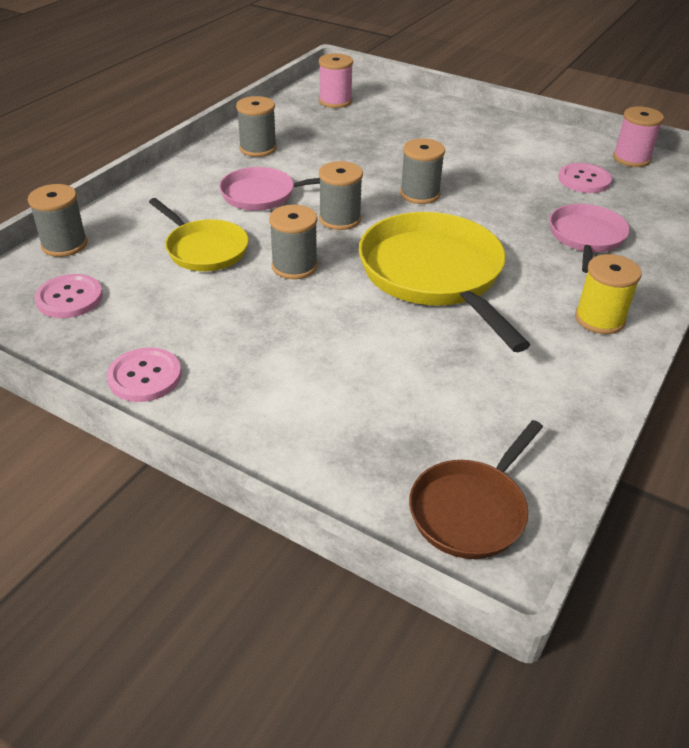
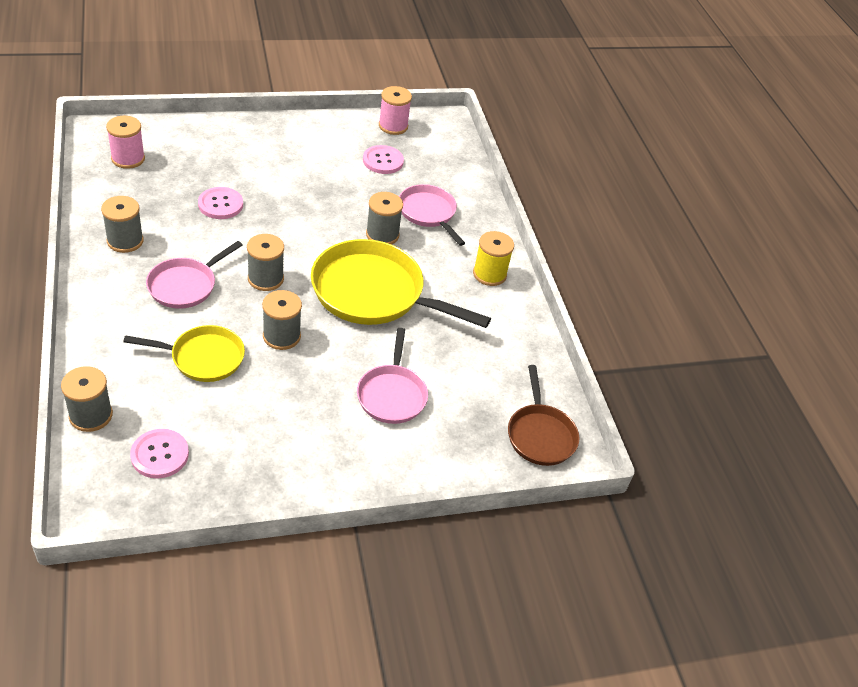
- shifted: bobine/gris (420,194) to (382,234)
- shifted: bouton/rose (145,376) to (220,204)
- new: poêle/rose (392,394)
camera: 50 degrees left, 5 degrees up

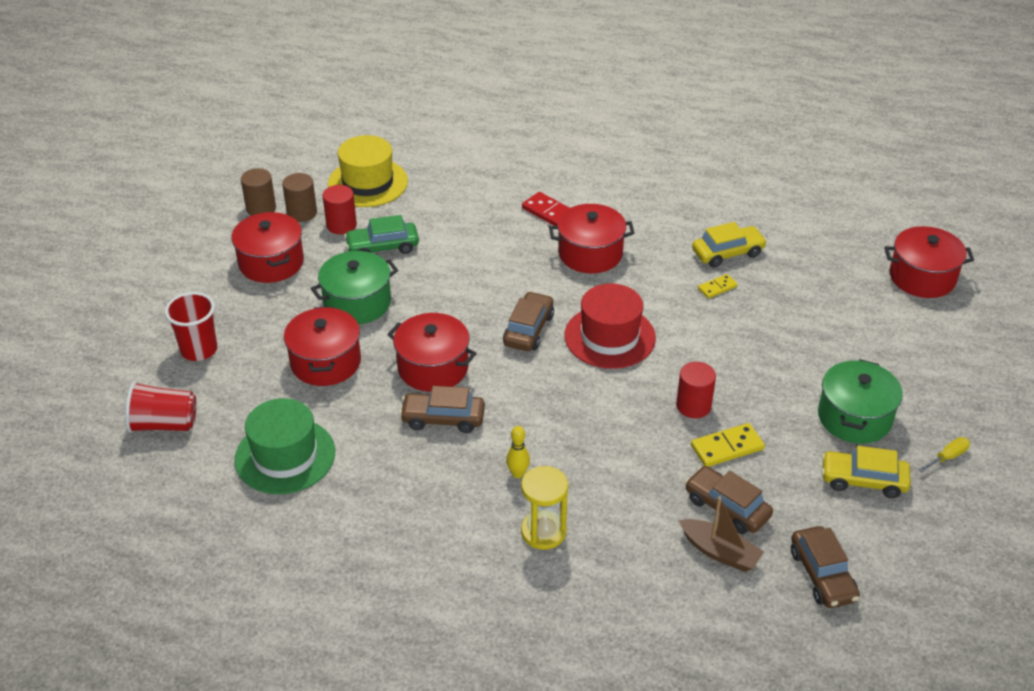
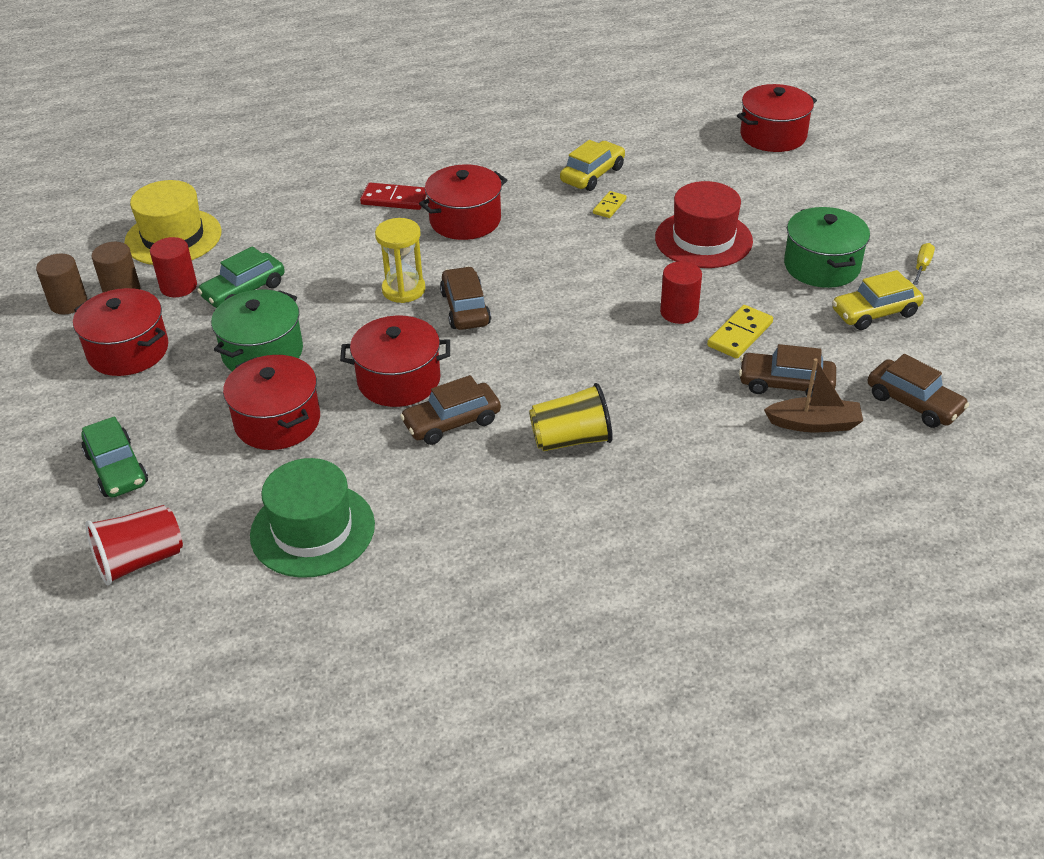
- shifted: chapeau/rouge (609,337) to (703,239)
- swapped: gobelet/rouge (199,350) to voiture/vert (117,469)
- swapped: quille/jaune (518,473) to gobelet/jaune (571,439)
- shifted: sablier/jaune (543,532) to (403,290)
camera: 30 degrees left, 0 degrees up

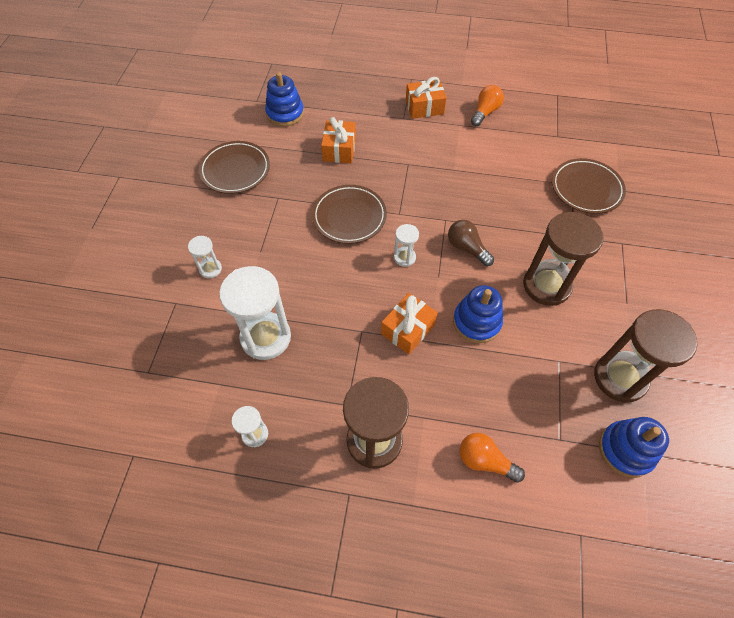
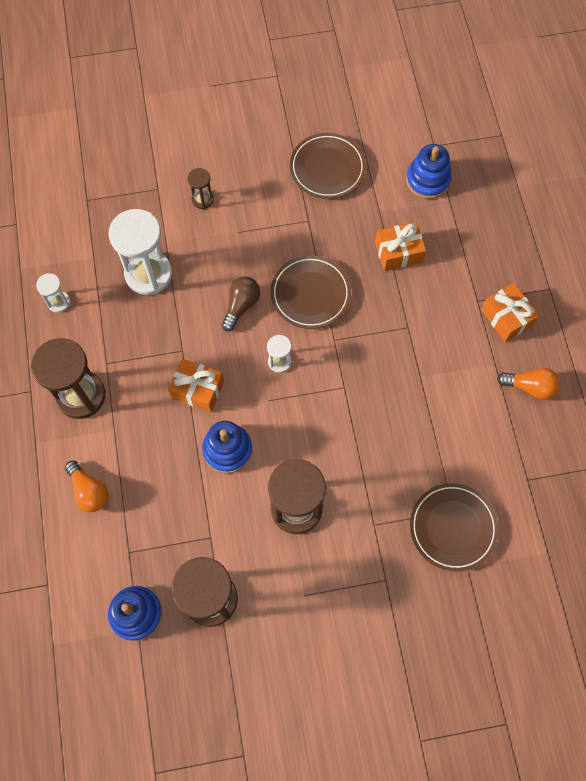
- shifted: ampoule/marron (467,248) to (241,306)
- repainted: sablier/blanc (210,269) to sablier/marron (202,200)
- rotated: ampoule/orange (485,461) = (89,491) 135 degrees clockwise
camera: 70 degrees right, 10 degrees up

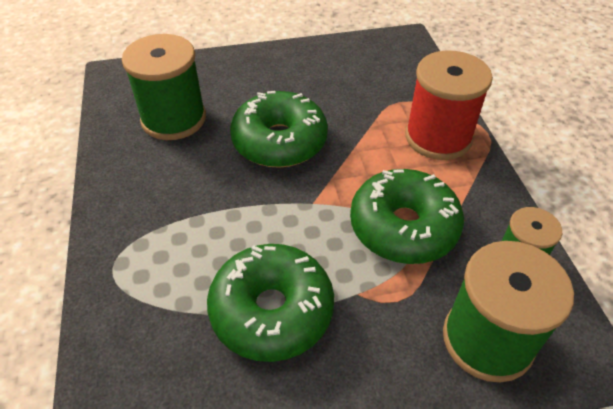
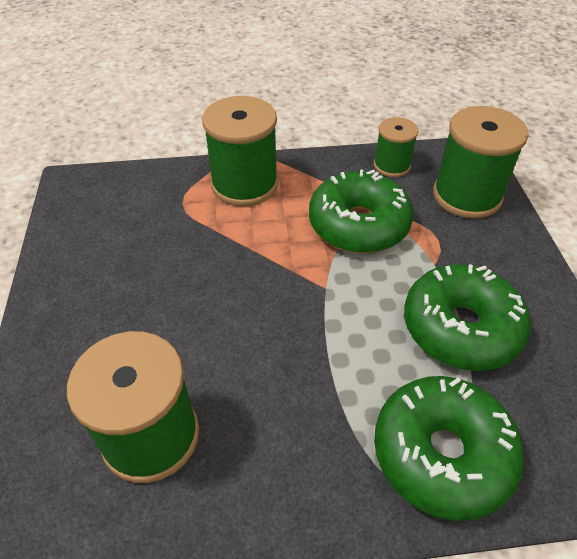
- repainted: bobine/rouge (438,137) to bobine/vert (244,184)
- shifted: beignet/vert (279,141) to (442,454)
camera: 85 degrees left, 0 degrees up

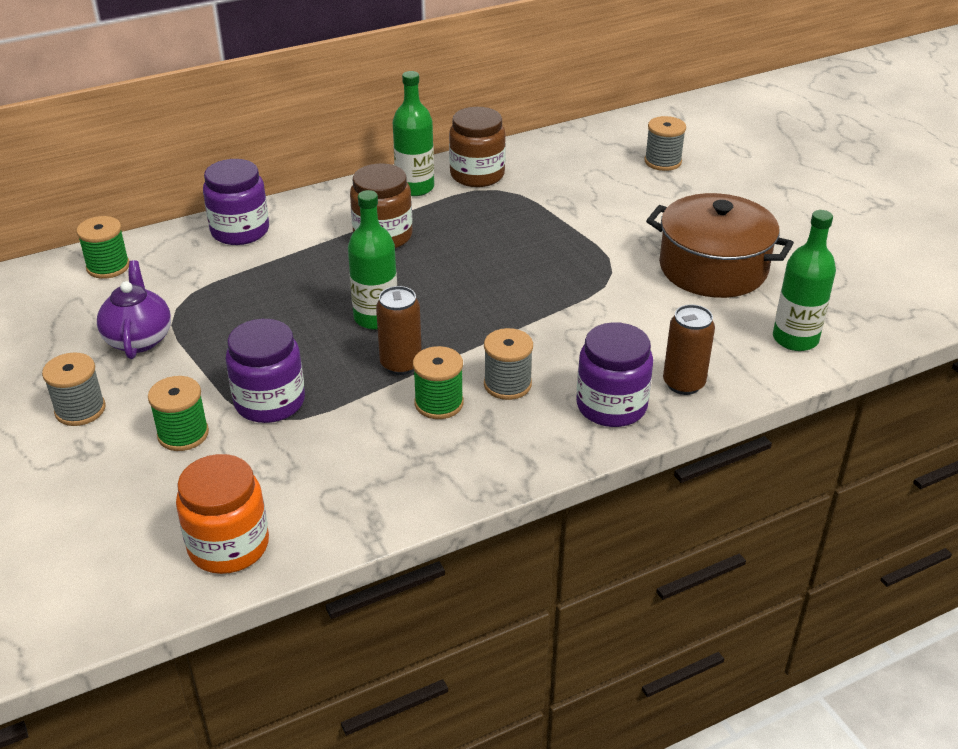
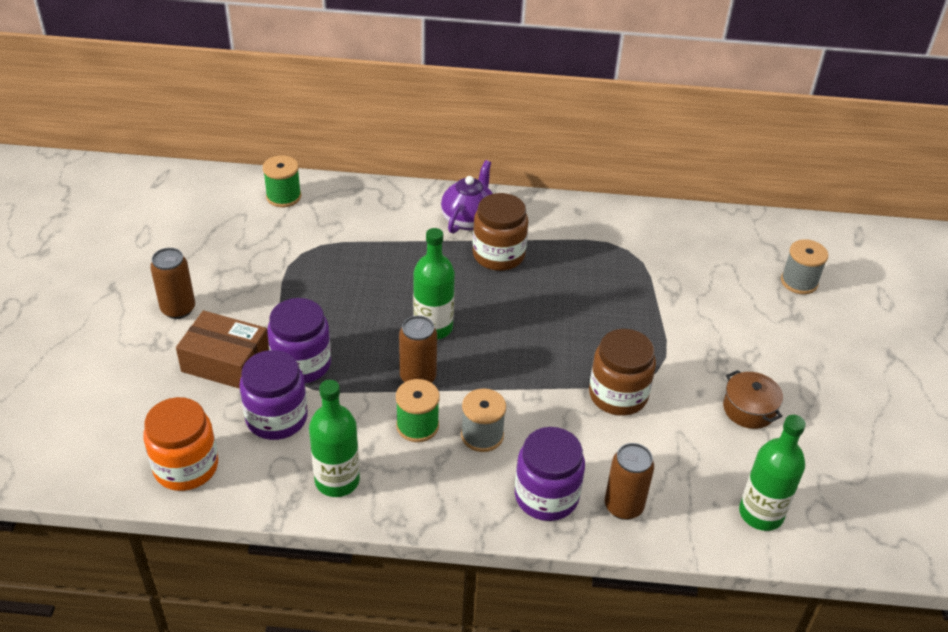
- shifted: bouteille/vert (415,187) to (337,480)
- shifted: bocal/marron (477,175) to (618,395)
- shifted: bocal/violet (240,231) to (276,418)
- scaled: marmite/marron (713,268) = (749,409) x0.50
- shifted: théière/violet (139,339) to (468,219)
- swapped: bobine/gris (80,410) to canette/marron (178,309)
- swapped: bobine/vert (183,434) to boîte/marron (226,362)
camera: 30 degrees right, 5 degrees up

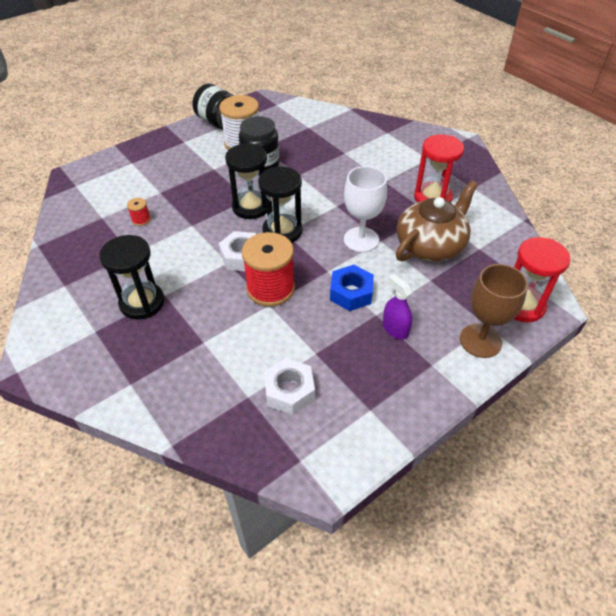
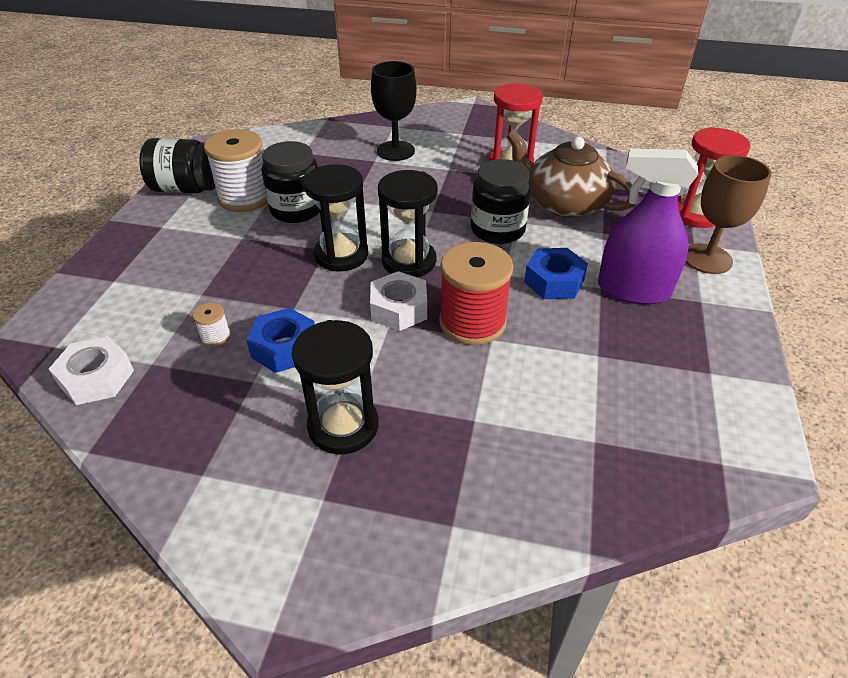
- swapped: verre à pied/blanc (361,240) to bocal/noir (497,230)
- rotated: théière/marron (431,245) = (564,203) 60 degrees counterclockwise
- repainted: bobine/rouge (141,220) to bobine/blanc (215,336)
- scaled: vaporisateur/violet (395,329) = (633,290) x1.83
- shifted: écrou/blanc (289,391) to (97,378)
- new: verre à pied/noir (395,151)
- new: écrou/bleu (284,348)
camera: 40 degrees left, 5 degrees down

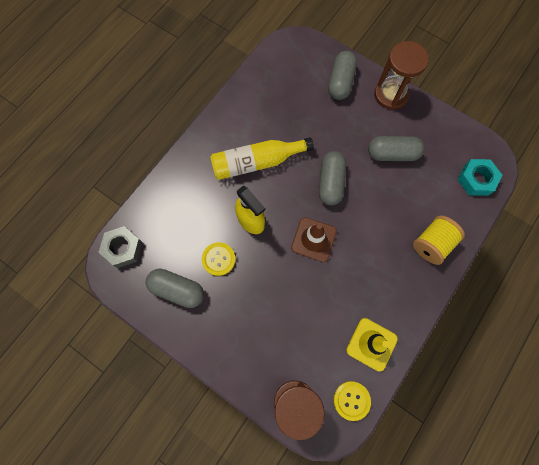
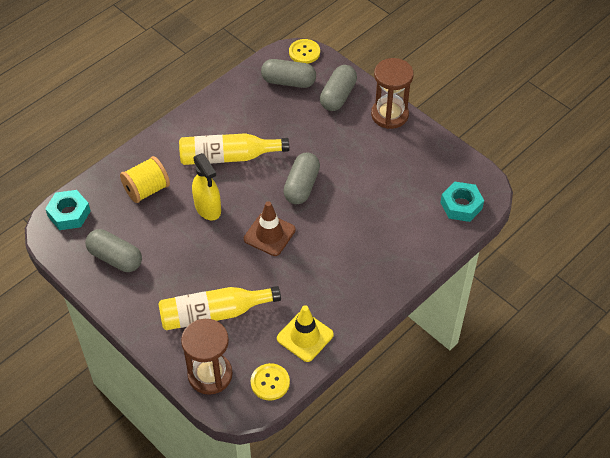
- shifted: gélule/gris (392,154) to (288,81)
- shifted: bobine/jaune (432,244) to (147,190)
- repainted: écrou/gris (123,248) to écrou/turquoise (69,214)
- shifted: bouton/jaune (218,259) to (304,52)
- new: bouteille/jaune (214,314)
camera: 10 degrees right, 20 degrees down

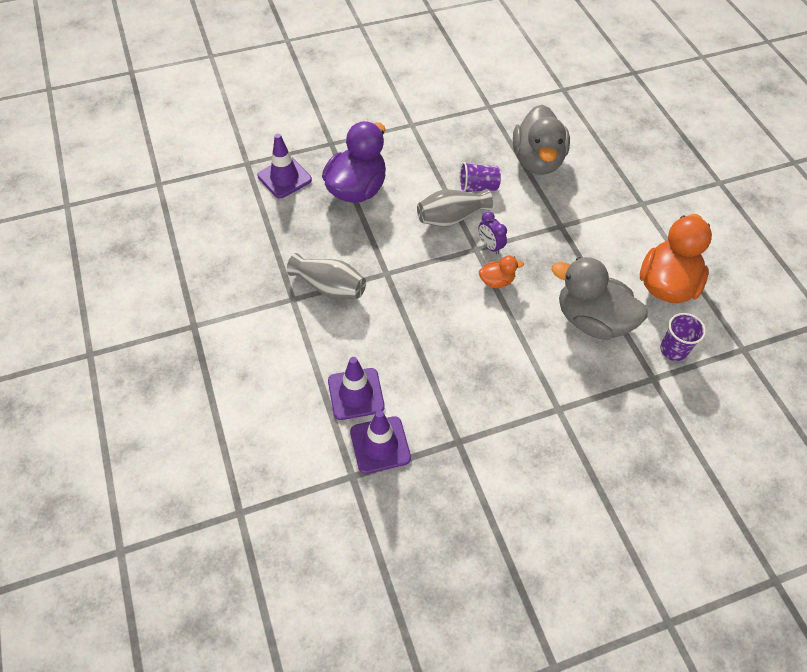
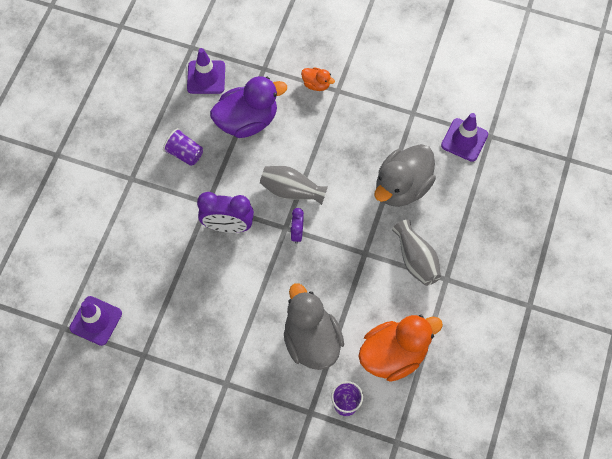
- shifted: gobelet/violet (477,187) to (185,153)
- shifted: vase/gris (329,287) to (416,259)
- shifted: canard/orange (496,281) to (316,84)
- shifted: cône de chantier/violet (356,394) to (464,140)
- new: réveil/violet (228,226)
camera: 40 degrees right, 10 degrees up

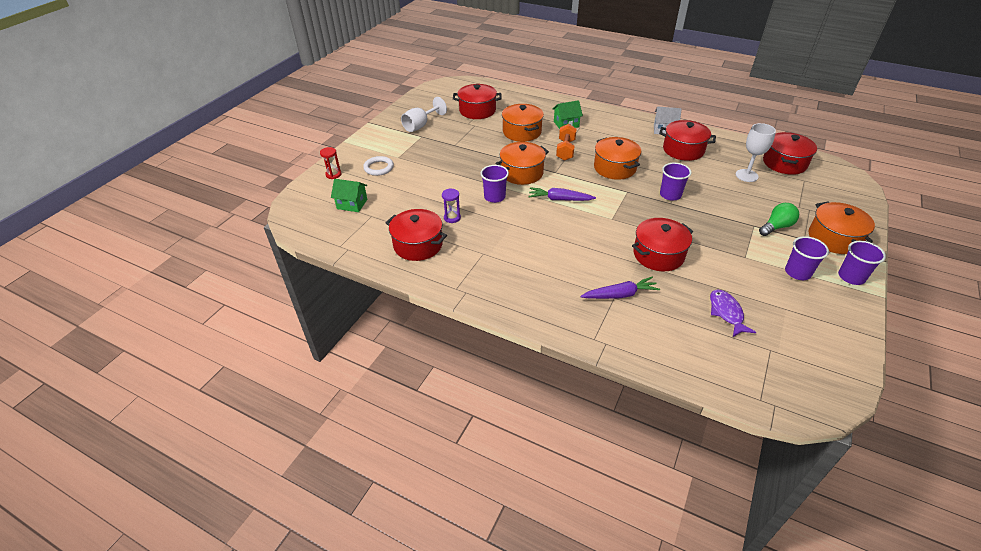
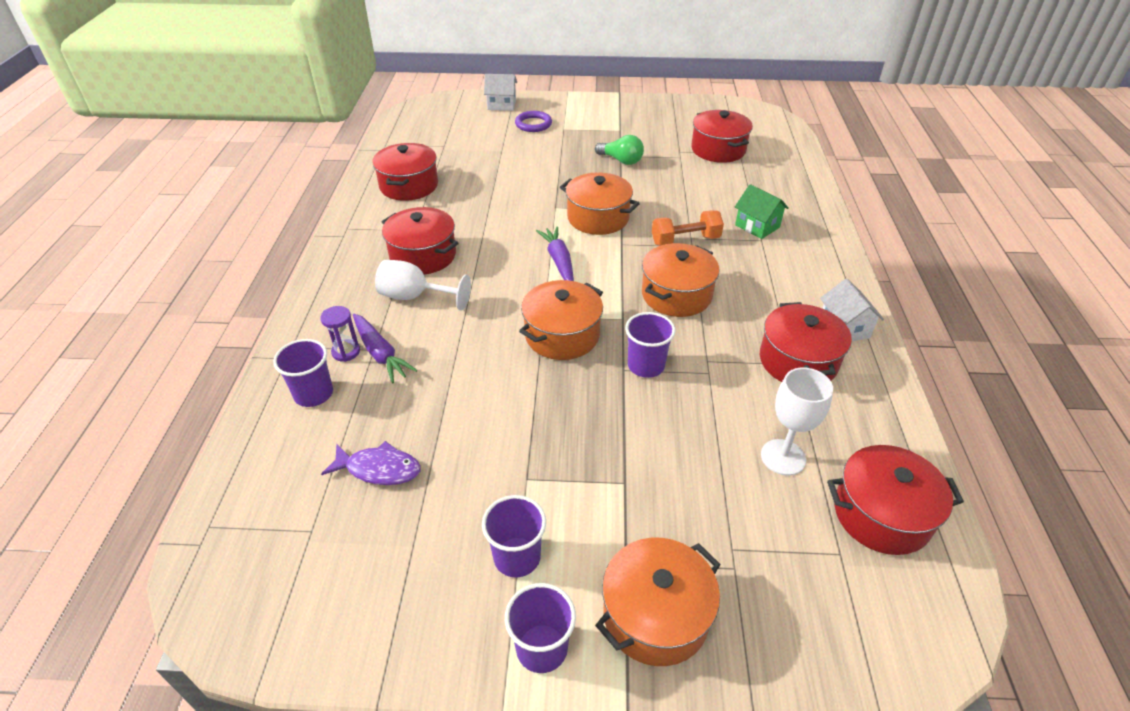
- shifted: verre à pied/blanc (420,125) to (415,297)
- shifted: marmite/orange (522,132) to (562,335)
- swapped: sablier/rouge (333,174) to maison/blanc (502,105)
- repainted: anneau/blanc (379,168) to anneau/violet (533,124)
- shifted: gobelet/violet (494,197) to (313,394)
- gone: maison/vert (352,204)
- shifted: sablier/violet (452,218) to (346,352)
- shifted: ampoule/vert (776,227) to (621,160)
- shifted: marmite/rouge (658,255) to (423,255)
- rotated: poisson/violet (726,313) = (379,469) 45 degrees clockwise
camera: 65 degrees right, 0 degrees up

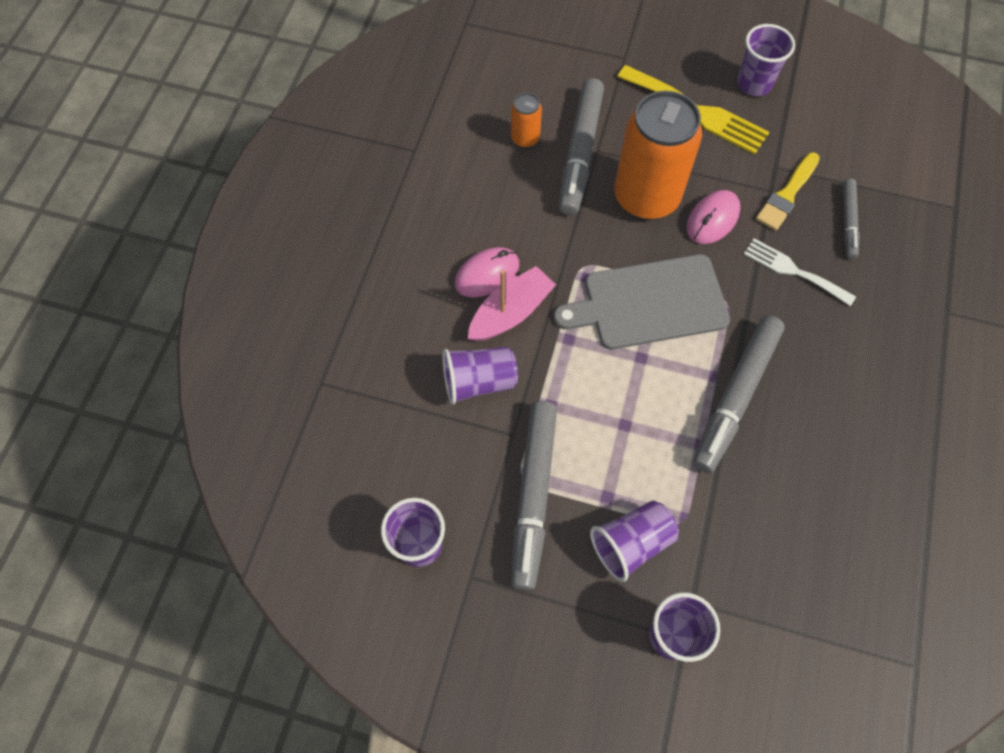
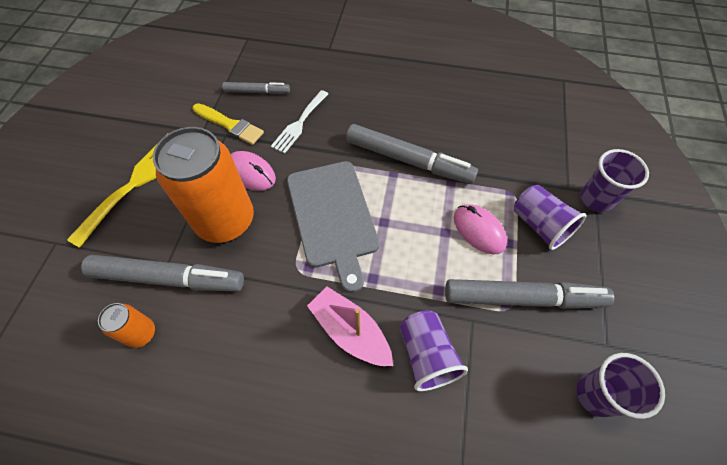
- gone: gobelet/violet (754,84)
- shifted: souris/rose (487,274) to (479,230)
camera: 95 degrees left, 5 degrees down

